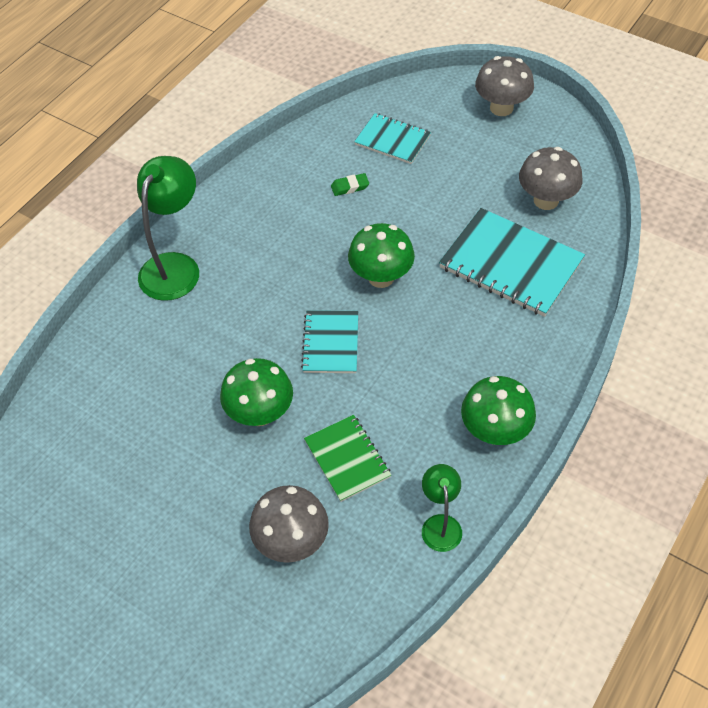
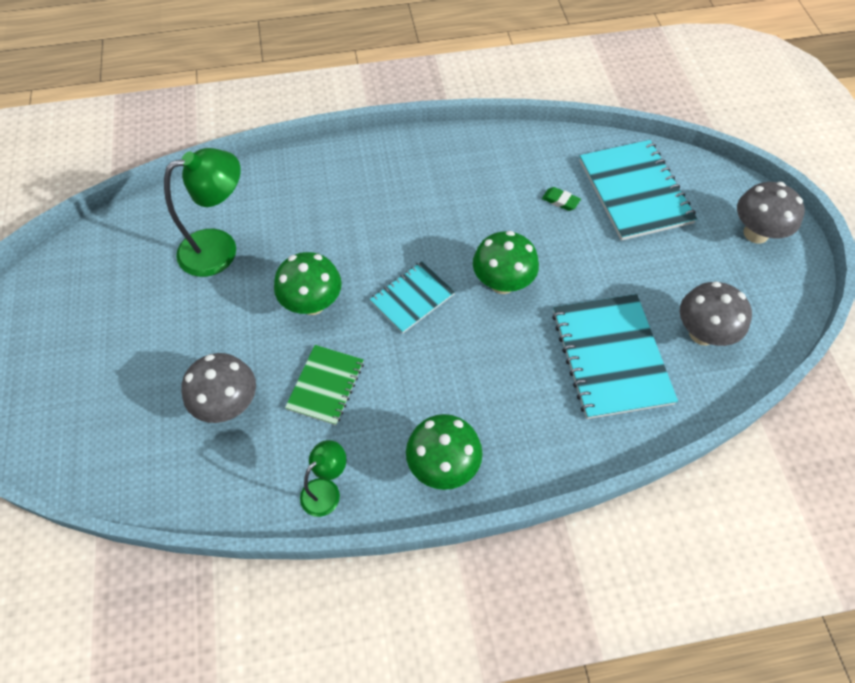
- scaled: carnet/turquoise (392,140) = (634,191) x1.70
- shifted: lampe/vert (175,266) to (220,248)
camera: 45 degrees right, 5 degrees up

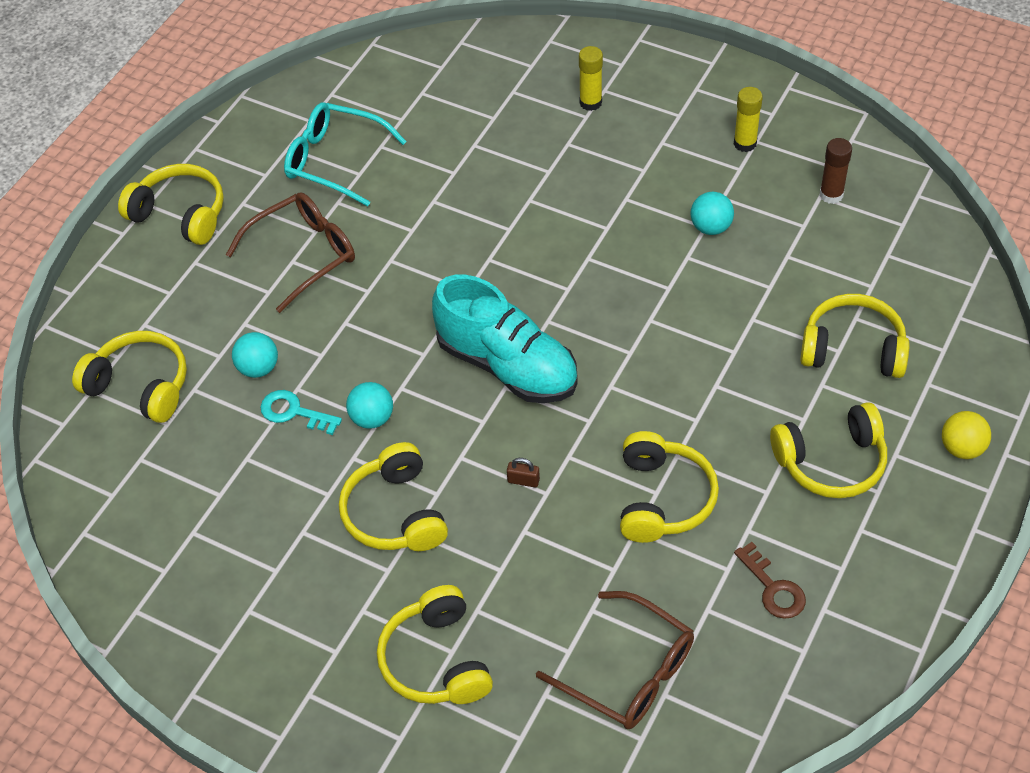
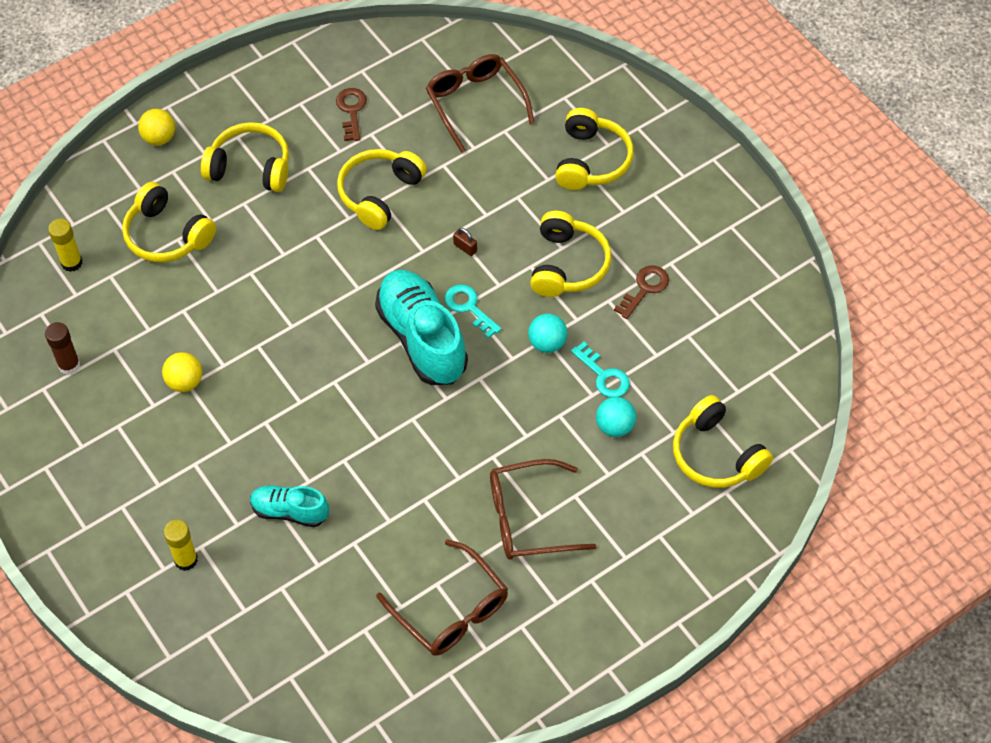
- shifted: bâton de colle/jaune (745,143) to (72,263)
- repainted: lunettes/turquoise (335,161) to lunettes/marron (450,609)
- gone: casque audio/jaune (180,214)
- repainted: balle/turquoise (710,227) to balle/jaune (185,382)
- new: clé/marron (644,289)
- new: clé/turquoise (469,308)
- new: chaussure/turquoise (290,511)
camera: 155 degrees left, 5 degrees up

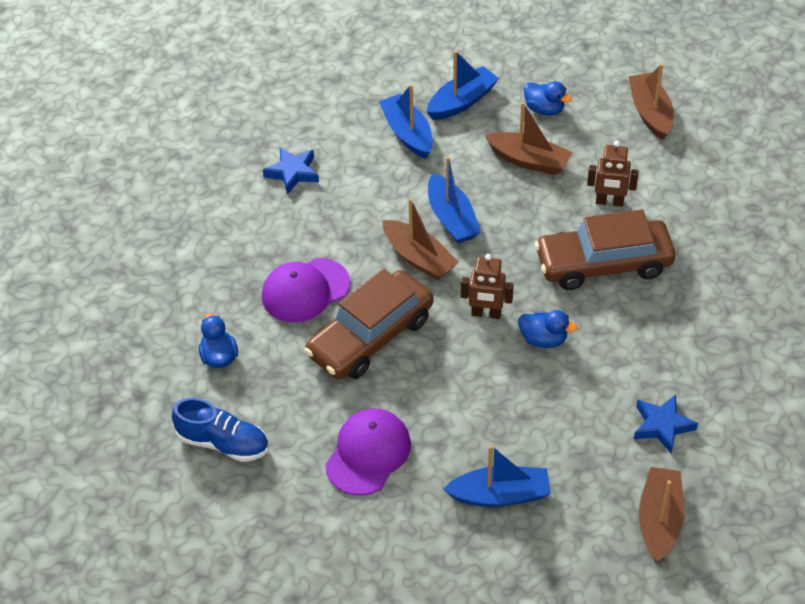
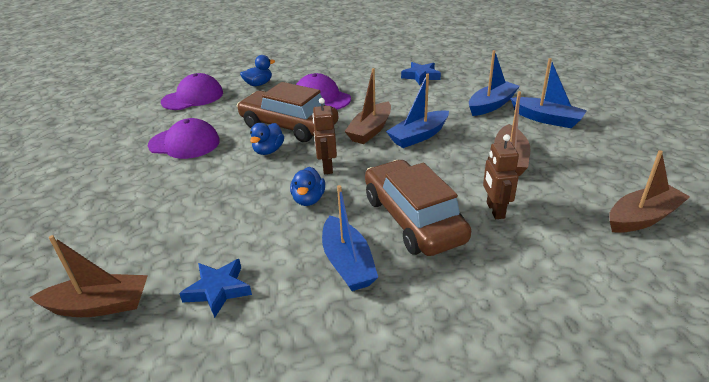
- shifted: canard/bleu (544,109) to (268,151)
- swapped: chaussure/bleu (223,443) to casquette/violet (193,97)
- shifted: bateau/bleu (500,495) to (347,263)
camera: 75 degrees right, 15 degrees down

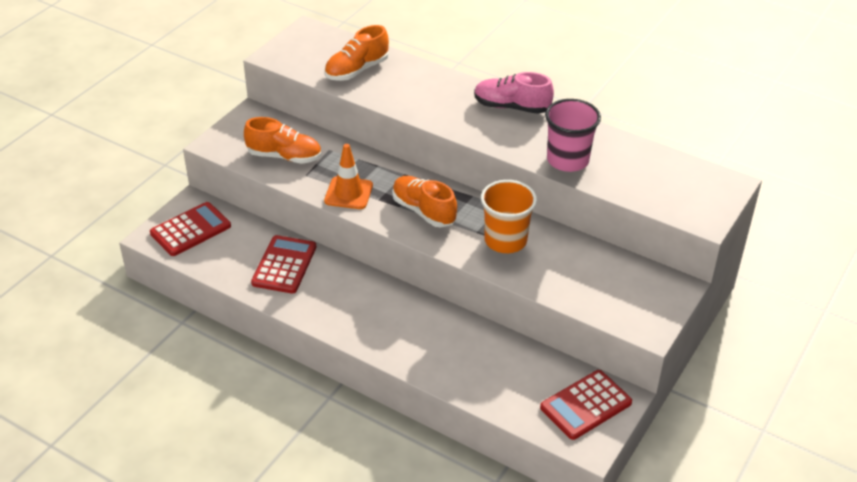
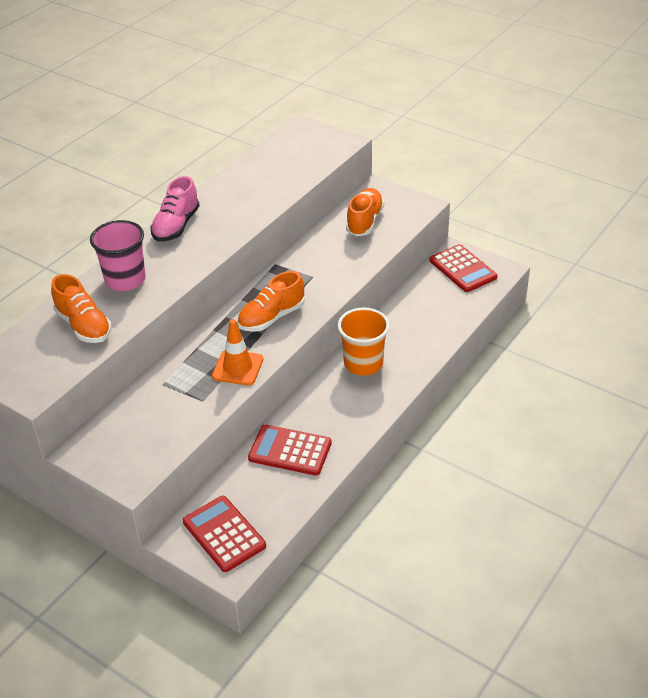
- shifted: gobelet/rose (567,160) to (125,280)
- shifted: chaussure/orange (284,156) to (364,221)
- shifted: gobelet/orange (505,240) to (363,363)
camera: 85 degrees left, 0 degrees up

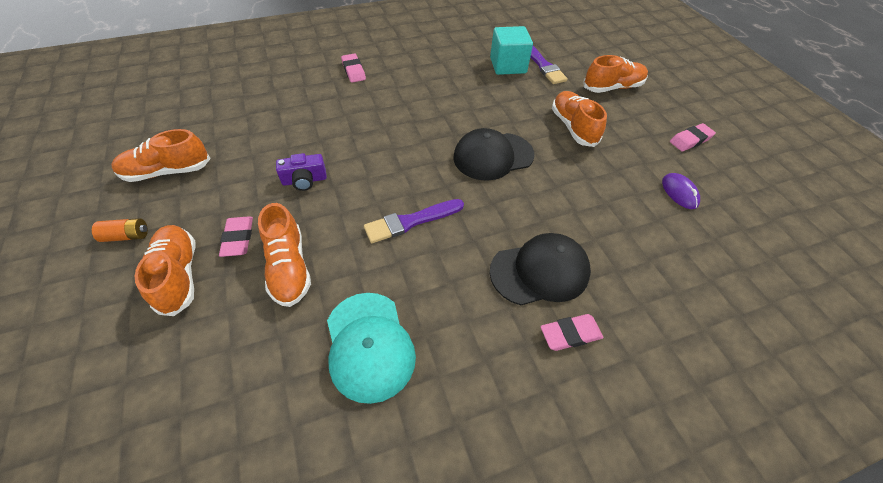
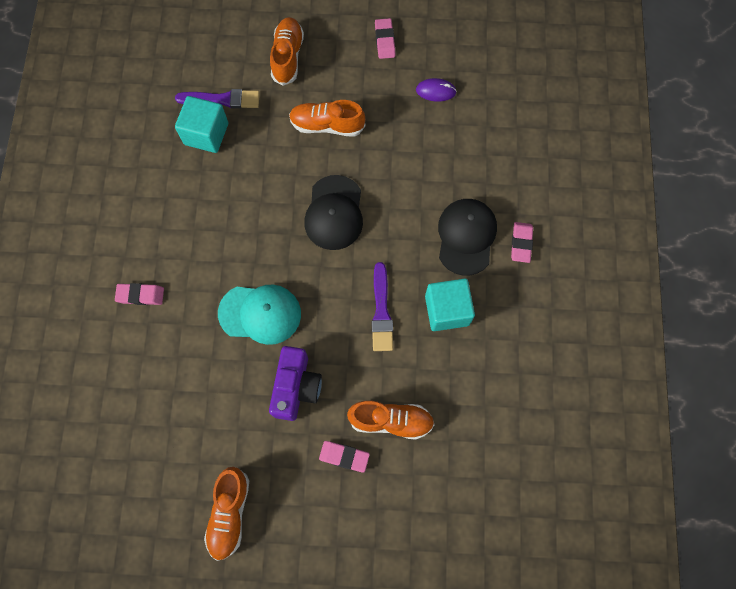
- scaled: appareil photo/violet (304,180) = (296,387) x1.58
- gone: pile/orange (126,236)
- gone: chaussure/orange (178,275)
- shifted: casquette/turquoise (369,345) to (260,314)
- new: cube/turquoise (447,310)
camera: 65 degrees left, 20 degrees up

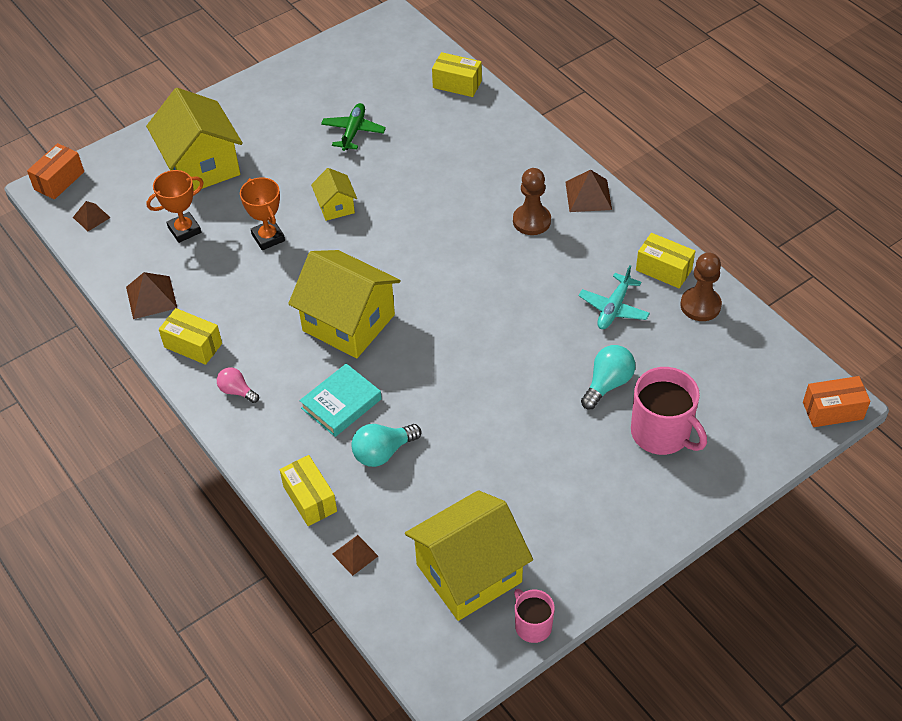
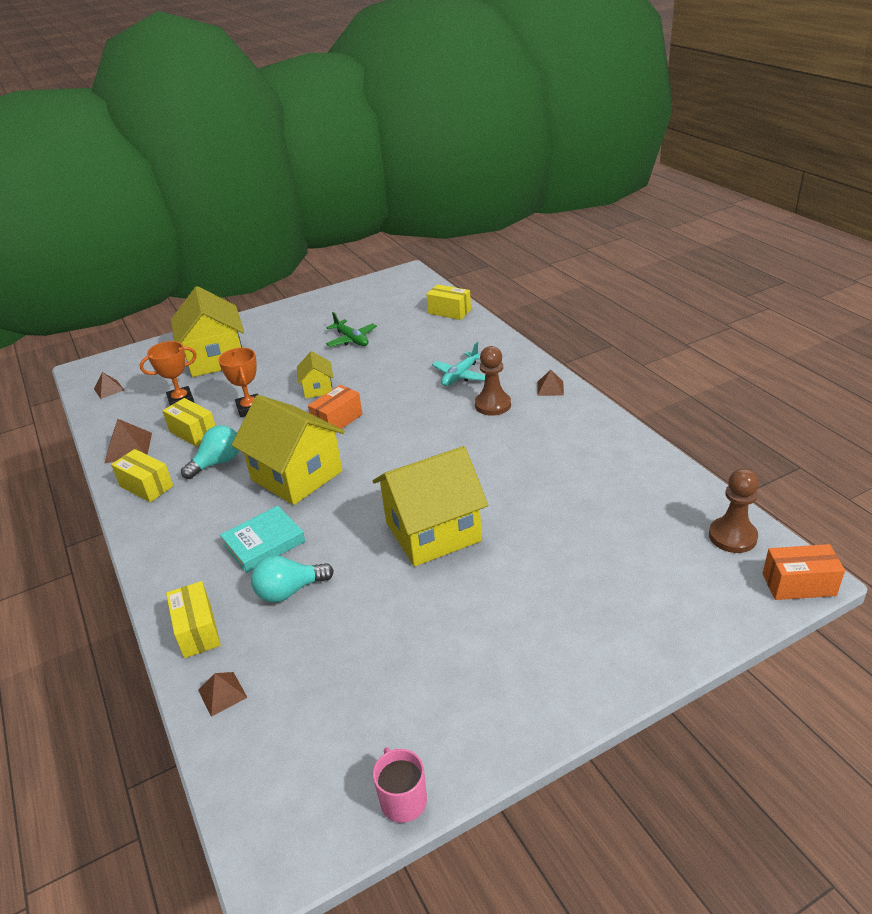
- rotated: avion/vert (353,131) = (351,339) 120 degrees clockwise
- shifted: boîte/orange (59,180) to (337,421)
- scaled: pyramide/marron (588,195) = (550,388) x0.64
- shifted: boîte/jaune (663,270) to (193,432)
- shifted: pion/marron (700,305) to (732,536)
- shifted: avion/turquoise (613,308) to (460,375)
- shifted: ampoule/turquoise (607,384) to (218,463)
- gone: ampoule/rose (237,391)
- gone: tasse/rose (661,433)
- shifted: maison/jaune (469,573) to (433,532)
camera: 10 degrees right, 15 degrees down

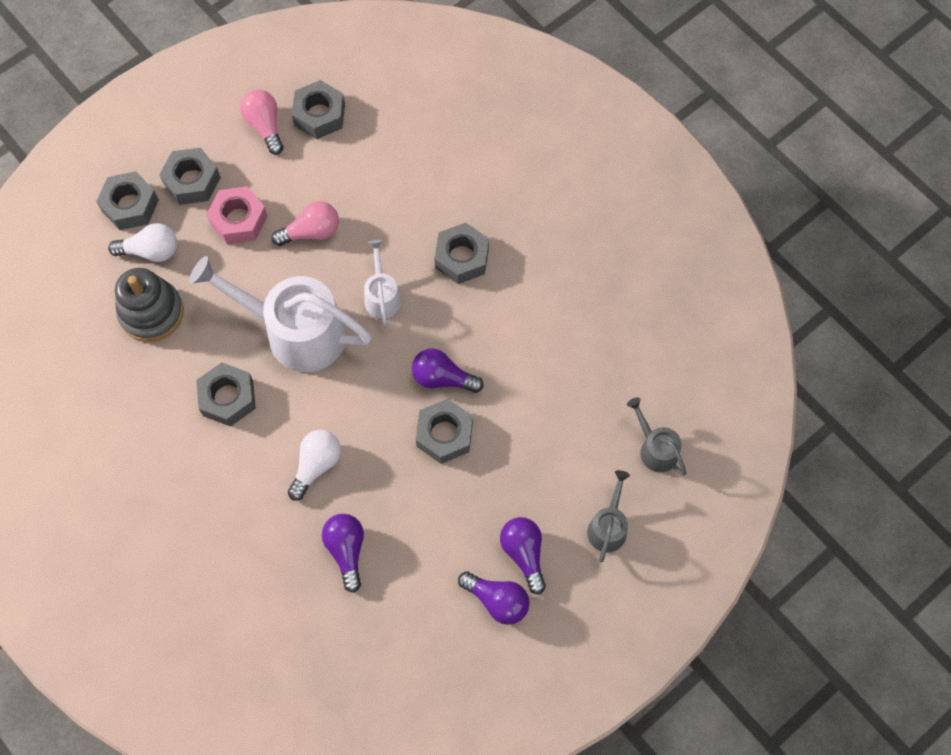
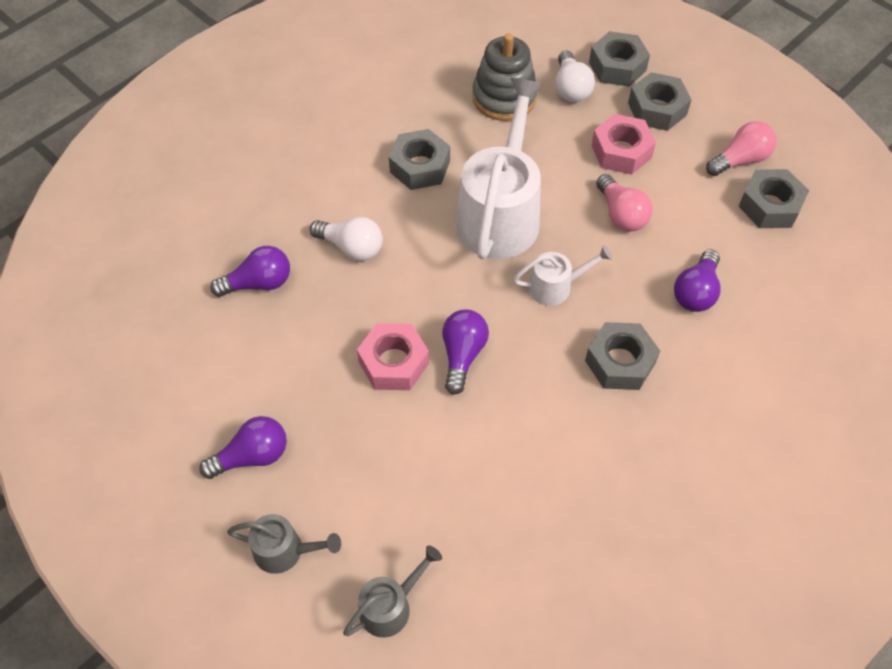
- repainted: écrou/gris (444,434) to écrou/rose (394,362)
- shifted: ampoule/violet (497,600) to (695,292)
camera: 85 degrees right, 10 degrees down

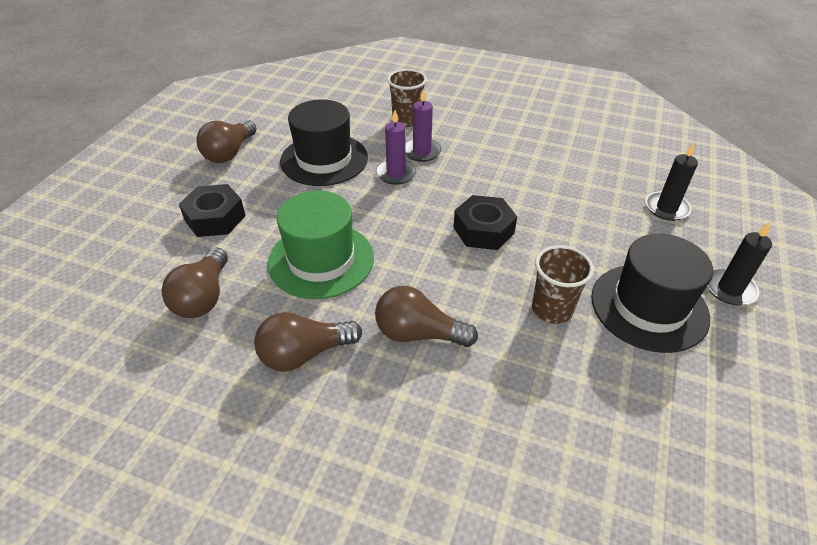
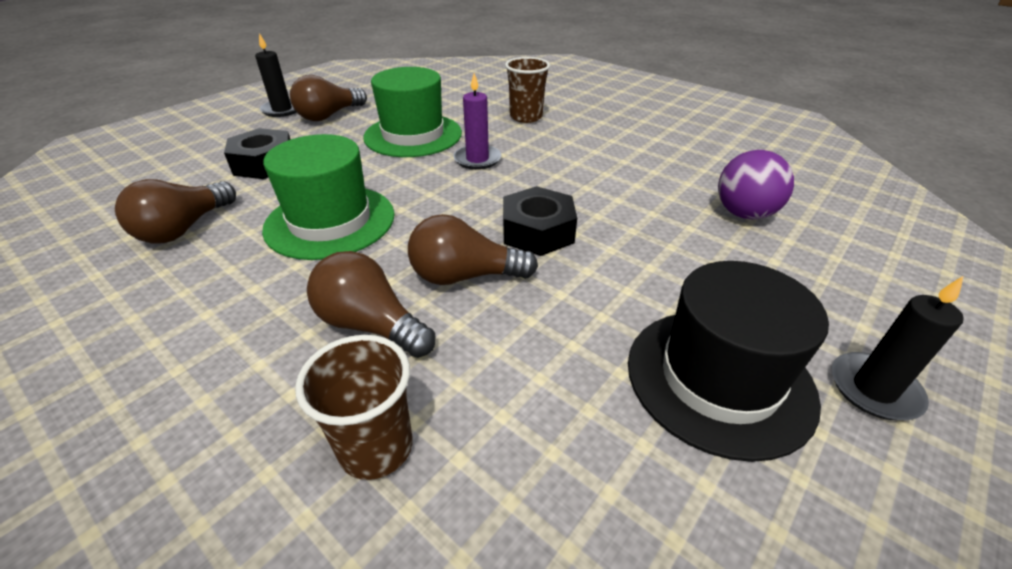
- gone: bougie/violet (422,152)
- repainted: chapeau/noir (324,159) to chapeau/vert (413,135)
- shifted: bougie/noir (666,208) to (282,110)
- shifted: gobelet/marron (552,309) to (376,447)
- shifted: ampoule/marron (304,354) to (464,276)
- new: balle/violet (744,214)
camera: 20 degrees right, 5 degrees down

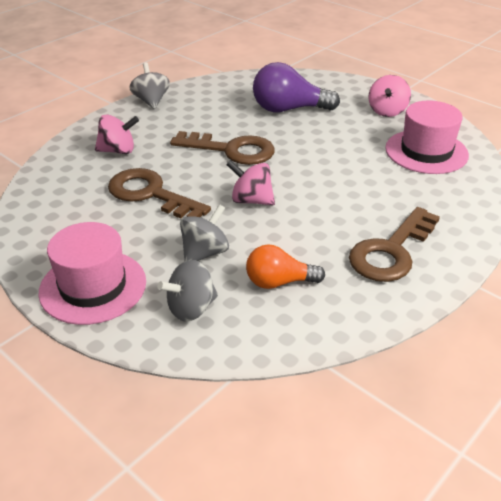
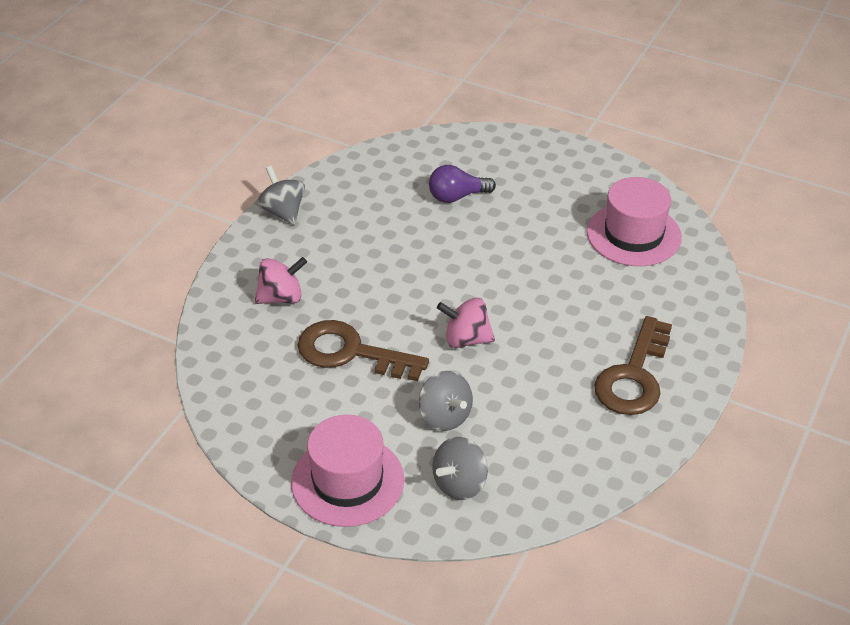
- scaled: ampoule/violet (289,109) = (457,196) x0.64
- gone: toupie/rose (387,111)
- gone: clé/marron (232,150)
- rotated: toupie/gris (205,253) = (445,416) 120 degrees clockwise
- gone: ampoule/orange (279,282)
camera: 15 degrees left, 5 degrees up

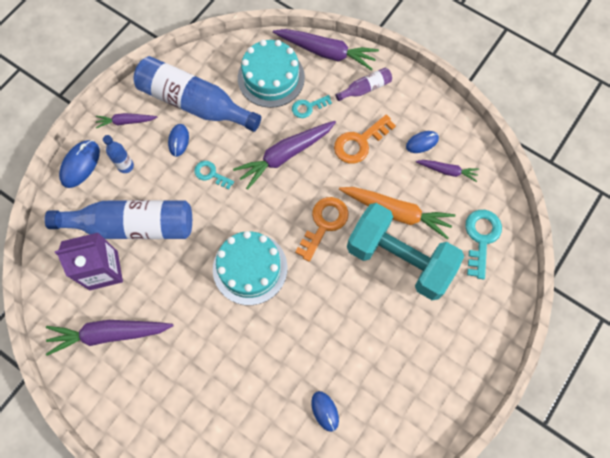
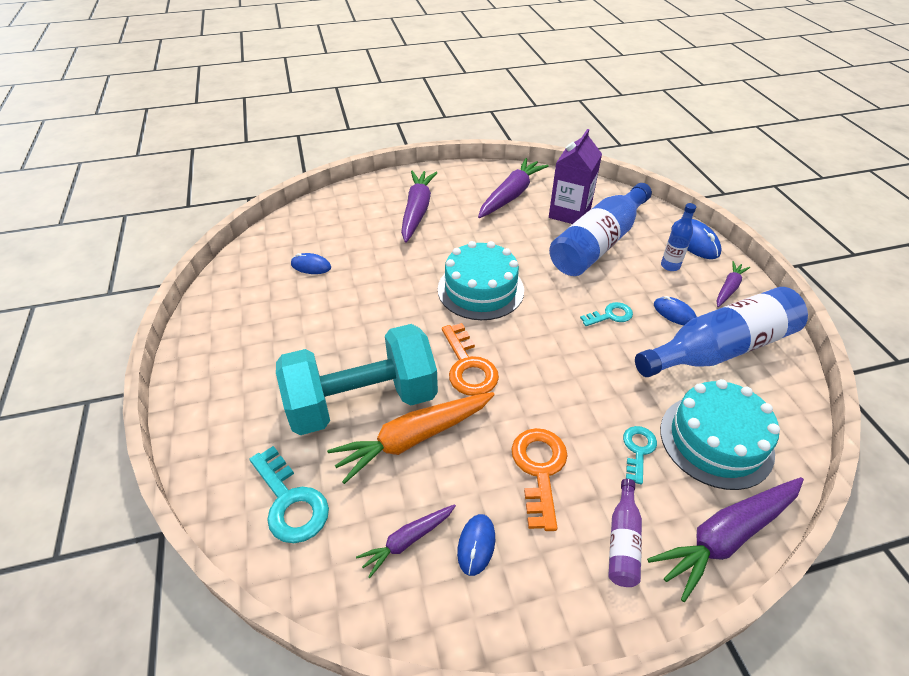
- shifted: carotte/violet (285,155) to (417,211)
camera: 130 degrees right, 25 degrees down

